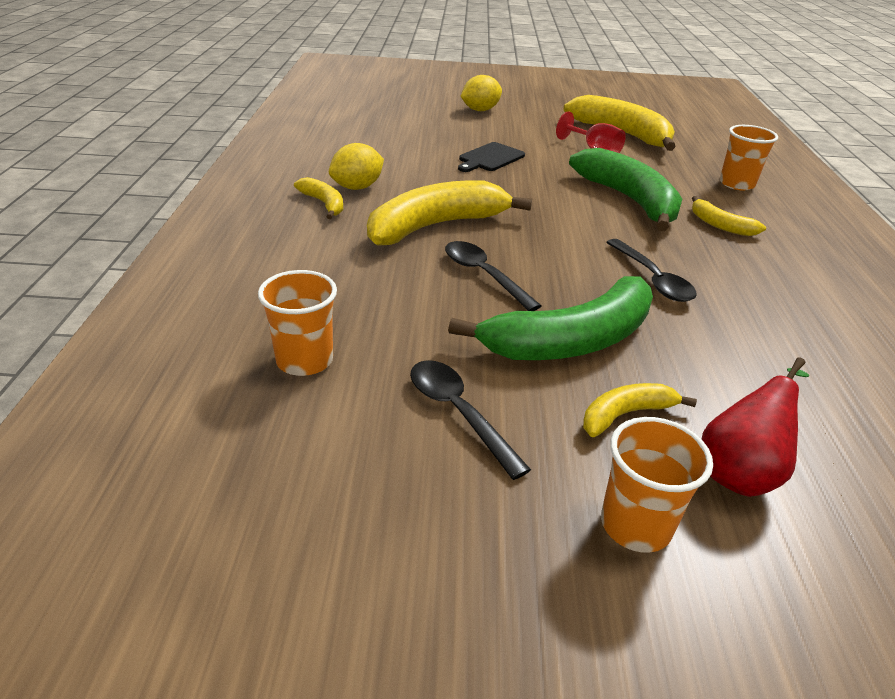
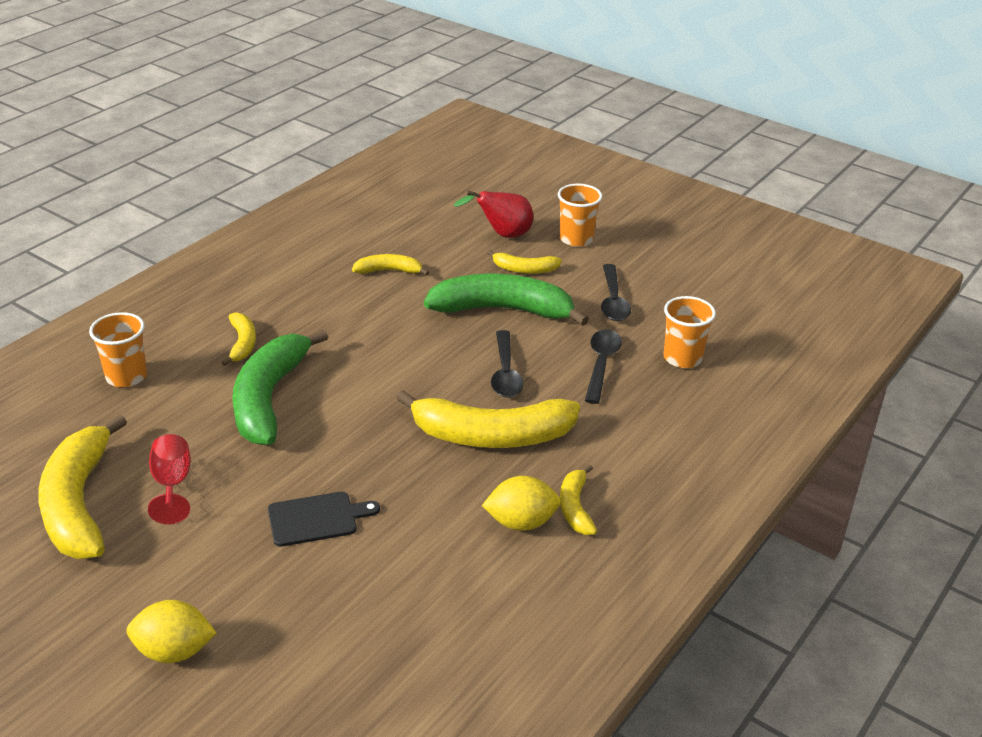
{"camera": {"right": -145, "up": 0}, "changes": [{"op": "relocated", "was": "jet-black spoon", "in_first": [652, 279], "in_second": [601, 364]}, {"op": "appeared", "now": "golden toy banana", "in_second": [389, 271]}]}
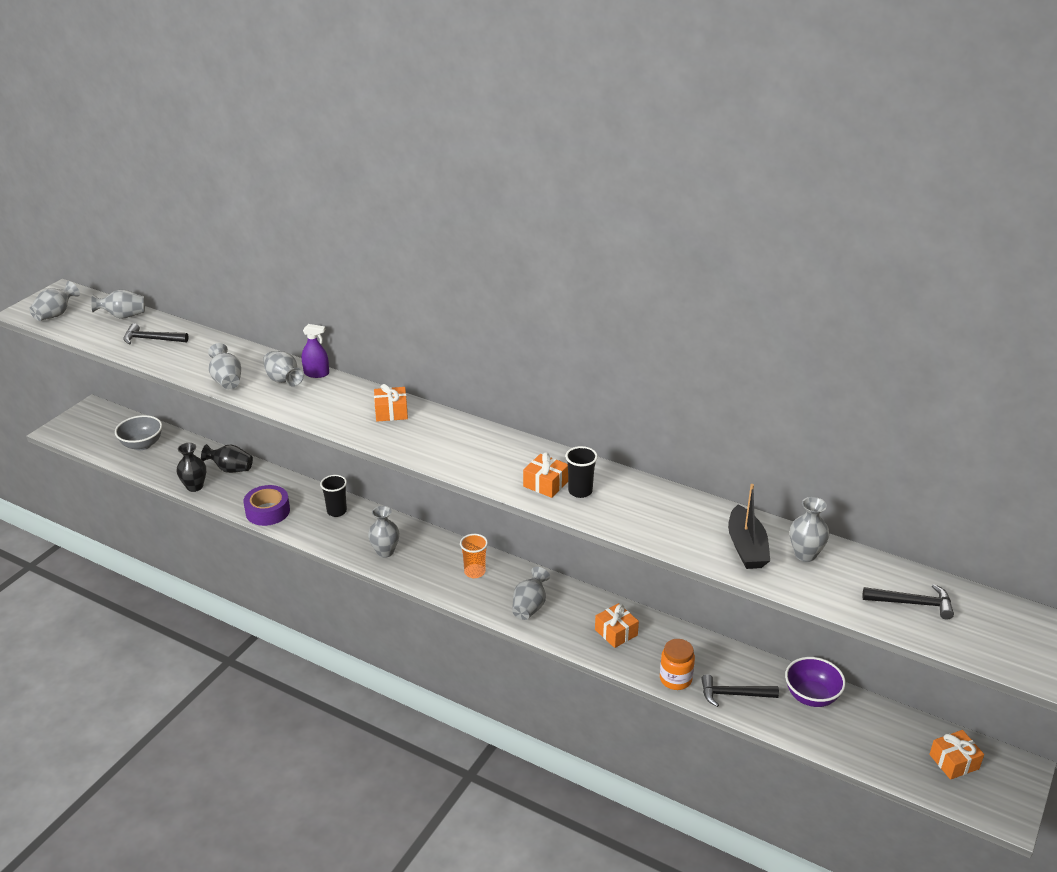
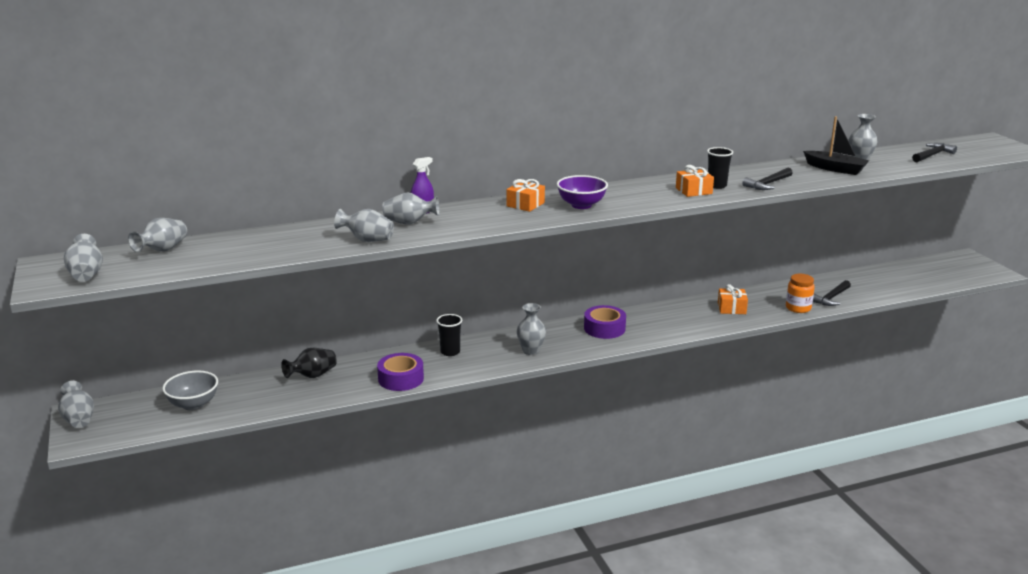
{"camera": {"right": -50, "up": -10}, "changes": [{"op": "relocated", "was": "jet-black claw hammer", "in_first": [151, 339], "in_second": [768, 184]}, {"op": "missing", "was": "jet-black vase", "in_first": [195, 486]}, {"op": "exchanged", "was": "orange-coloured cup", "now": "purple tape", "in_first": [474, 572], "in_second": [604, 328]}, {"op": "relocated", "was": "ash-grey vase", "in_first": [529, 606], "in_second": [79, 419]}, {"op": "relocated", "was": "purple bowl", "in_first": [811, 696], "in_second": [581, 205]}, {"op": "missing", "was": "orange-coloured gift", "in_first": [954, 761]}]}
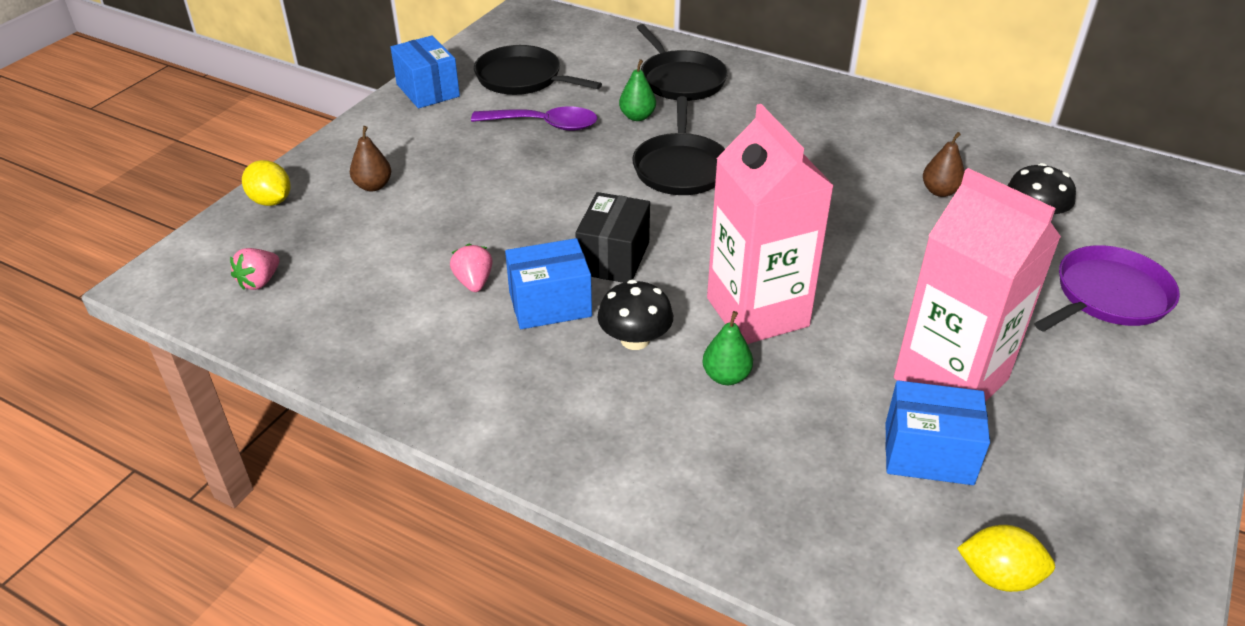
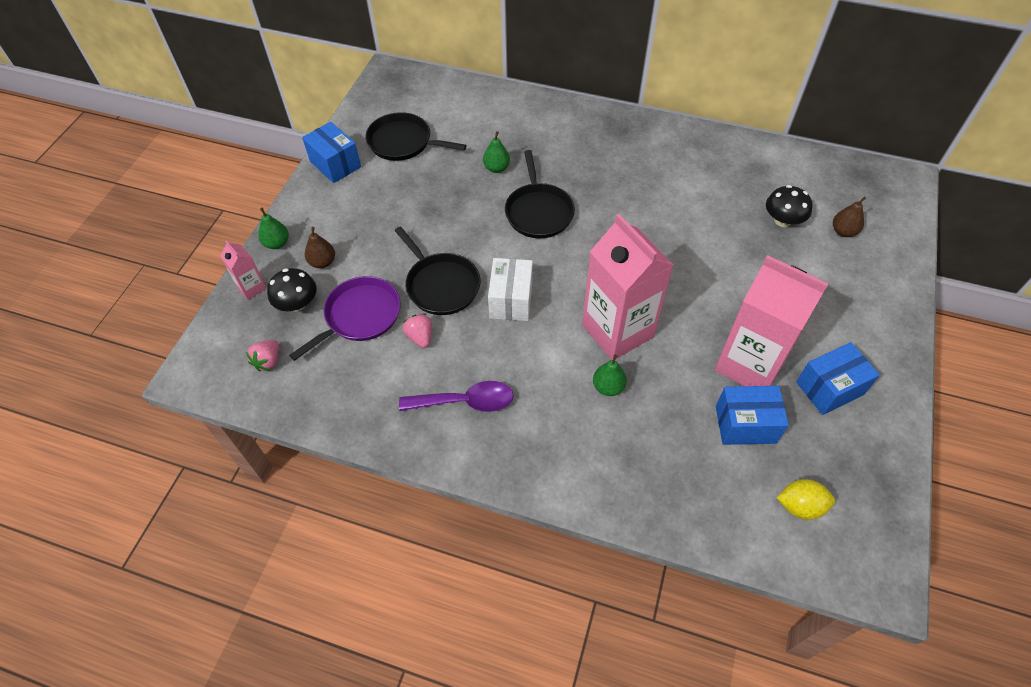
{"camera": {"right": -10, "up": 15}, "changes": [{"op": "exchanged", "was": "golden toy lemon", "now": "rosy carton", "in_first": [271, 201], "in_second": [251, 287]}, {"op": "relocated", "was": "purple spoon", "in_first": [544, 125], "in_second": [465, 402]}, {"op": "relocated", "was": "royal blue box", "in_first": [550, 304], "in_second": [829, 388]}, {"op": "colour", "was": "jet-black box", "now": "snow-white box", "in_first": [613, 258], "in_second": [511, 300]}, {"op": "relocated", "was": "jet-black fungus", "in_first": [635, 339], "in_second": [297, 303]}, {"op": "relocated", "was": "jet-black skillet", "in_first": [680, 80], "in_second": [441, 285]}, {"op": "relocated", "was": "russet pear fruit", "in_first": [940, 191], "in_second": [843, 231]}, {"op": "relocated", "was": "purple skillet", "in_first": [1108, 296], "in_second": [359, 316]}, {"op": "appeared", "now": "green pear fruit", "in_second": [277, 243]}]}
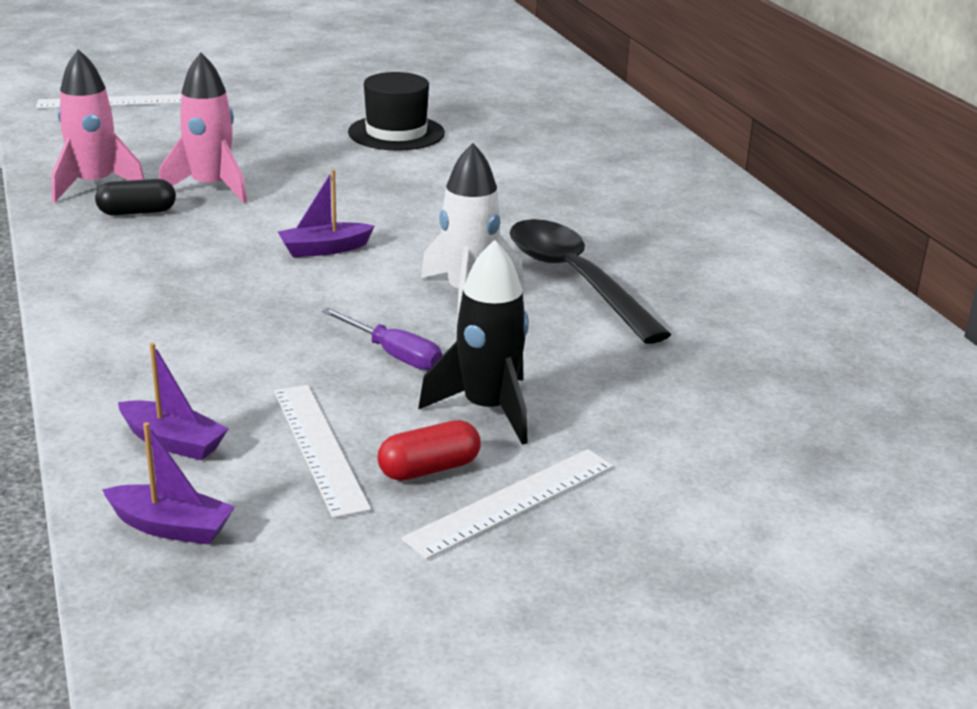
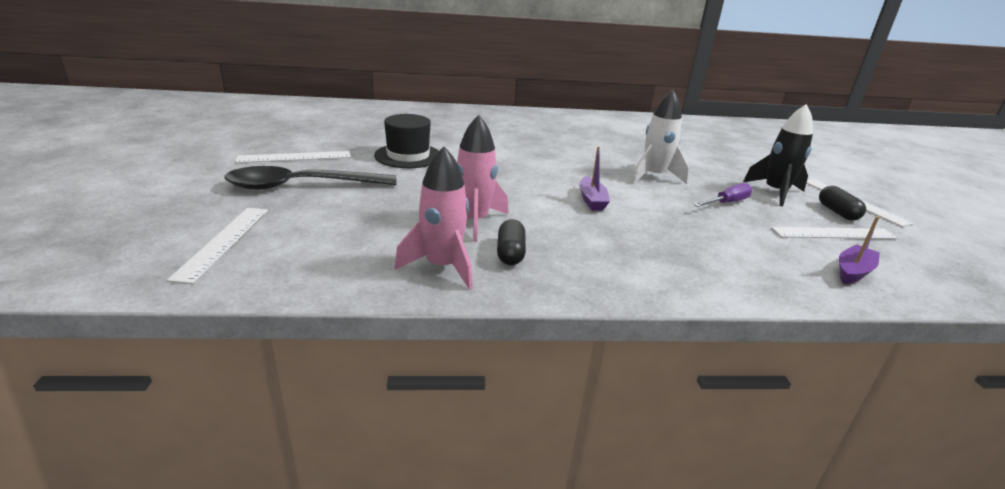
{"camera": {"right": -75, "up": 0}, "changes": [{"op": "missing", "was": "purple sailboat", "in_first": [171, 527]}, {"op": "colour", "was": "crimson capsule", "now": "jet-black capsule", "in_first": [429, 469], "in_second": [837, 212]}, {"op": "relocated", "was": "jet-black spoon", "in_first": [575, 280], "in_second": [301, 186]}, {"op": "appeared", "now": "snow-white measuring stick", "in_second": [295, 157]}]}
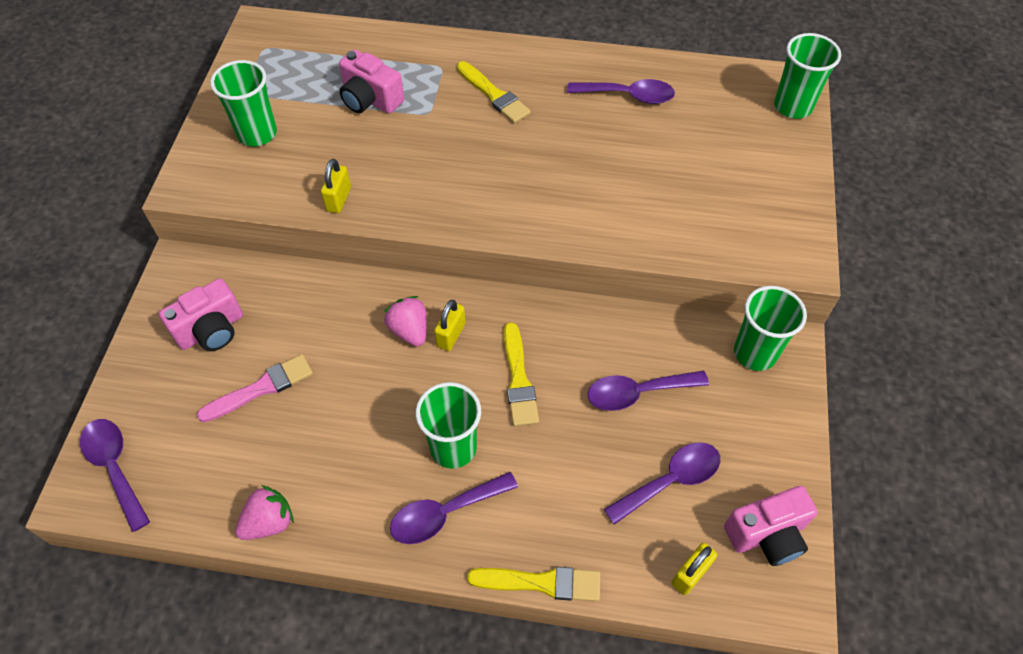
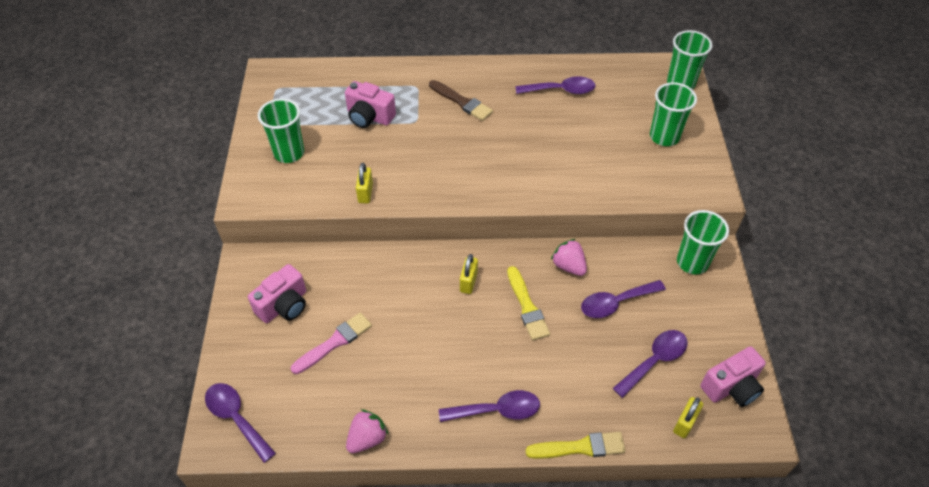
{"camera": {"right": -10, "up": -5}, "changes": [{"op": "relocated", "was": "rosy strawberry", "in_first": [409, 330], "in_second": [568, 266]}, {"op": "spun", "was": "purple spoon", "in_first": [444, 513], "in_second": [497, 410], "clockwise": -150}, {"op": "relocated", "was": "green cup", "in_first": [453, 447], "in_second": [664, 136]}, {"op": "colour", "was": "golden paint brush", "now": "russet paint brush", "in_first": [494, 95], "in_second": [462, 102]}]}
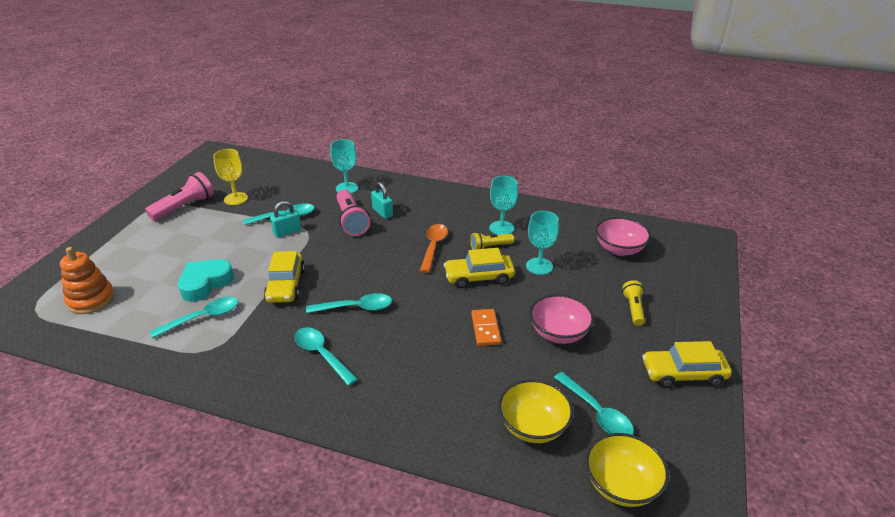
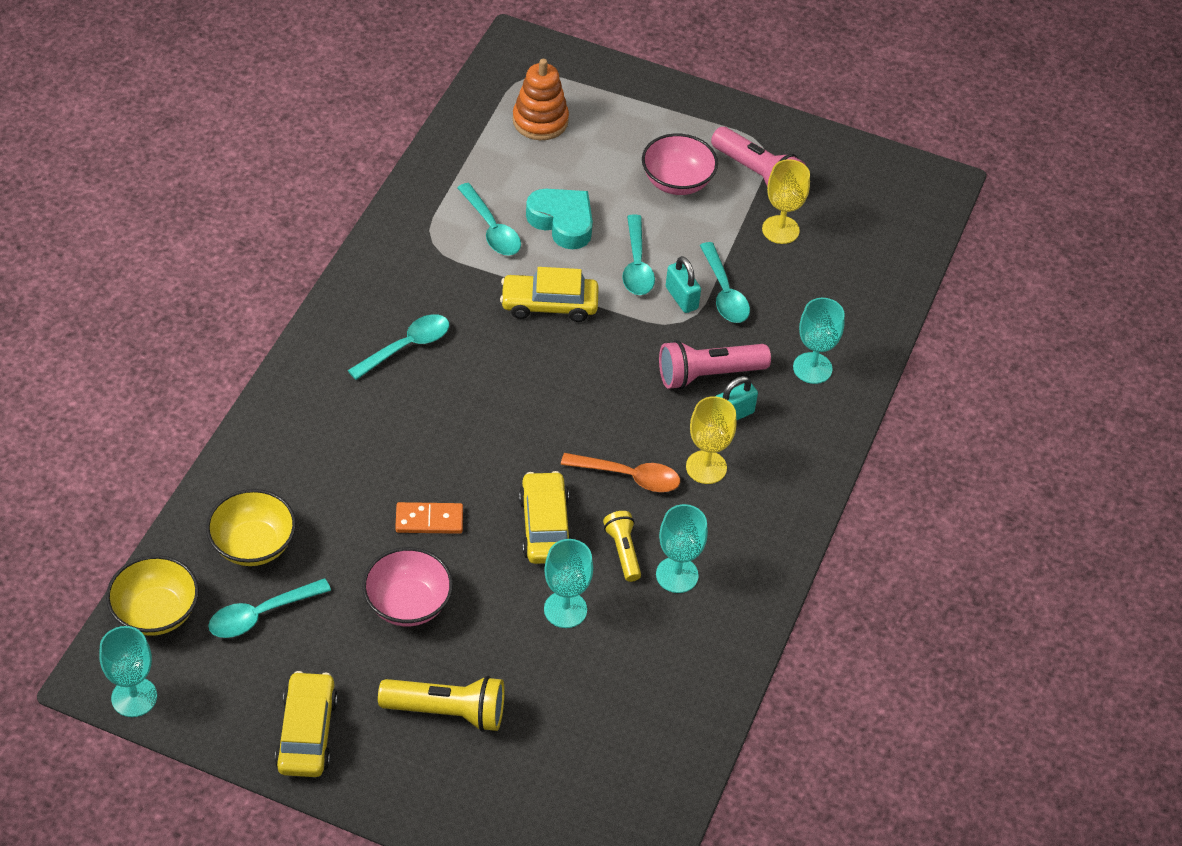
{"camera": {"right": 90, "up": 15}, "changes": [{"op": "relocated", "was": "turquoise spoon", "in_first": [356, 308], "in_second": [637, 265]}, {"op": "relocated", "was": "rosy bowl", "in_first": [619, 249], "in_second": [677, 182]}, {"op": "size", "was": "golden pocket torch", "in_first": [633, 309], "in_second": [447, 712], "ratio": 1.65}, {"op": "appeared", "now": "turquoise wine glass", "in_second": [134, 697]}, {"op": "appeared", "now": "golden wine glass", "in_second": [706, 467]}]}
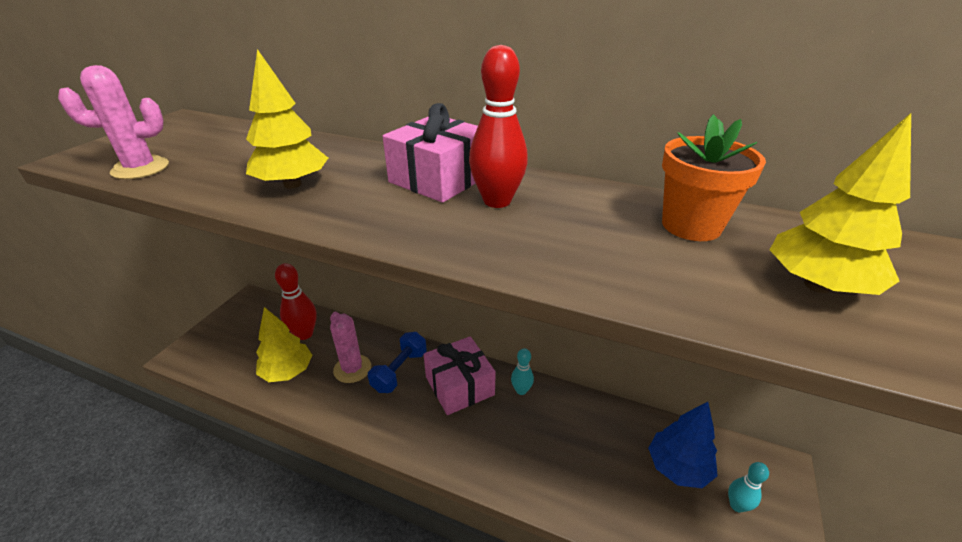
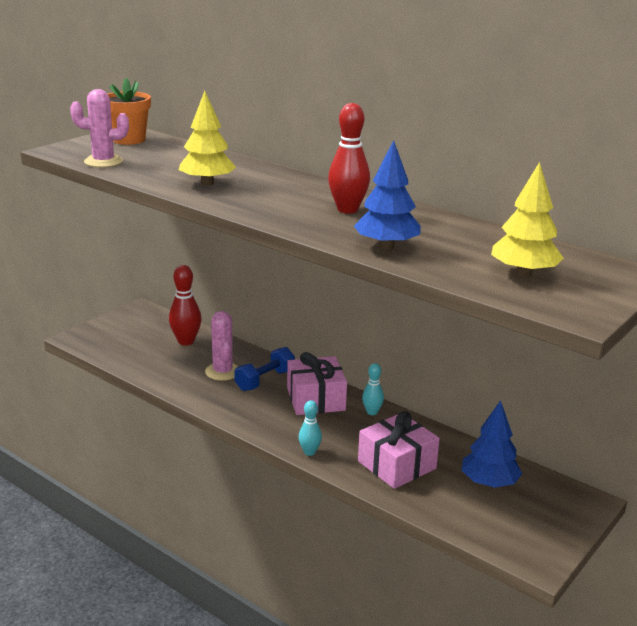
{"camera": {"right": 15, "up": -10}, "changes": [{"op": "missing", "was": "golden tree", "in_first": [287, 372]}, {"op": "relocated", "was": "rosy gift", "in_first": [439, 179], "in_second": [396, 465]}, {"op": "relocated", "was": "orange-coloured plant pot", "in_first": [691, 226], "in_second": [129, 140]}, {"op": "relocated", "was": "turquoise skittle", "in_first": [737, 505], "in_second": [309, 452]}, {"op": "appeared", "now": "royal blue tree", "in_second": [386, 246]}]}
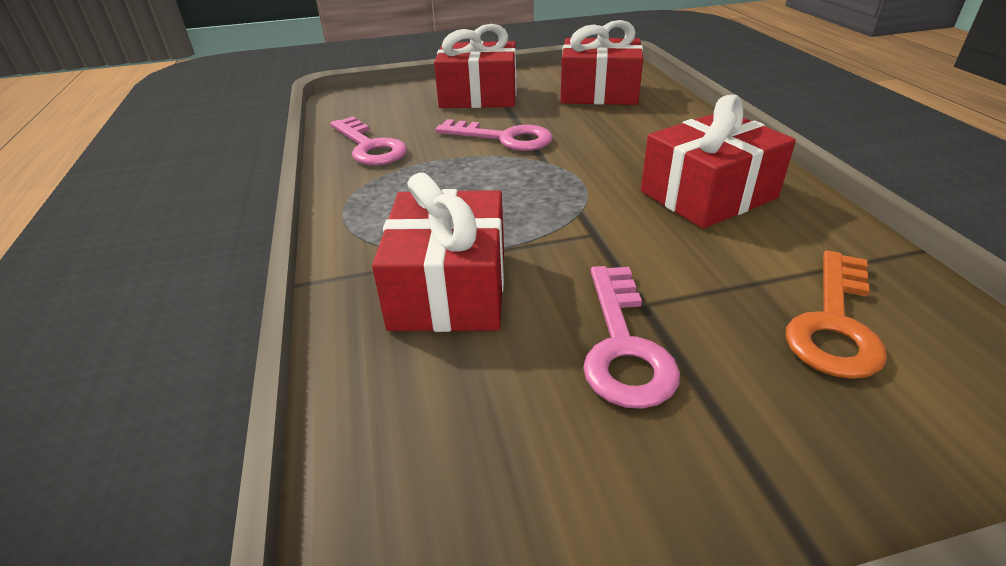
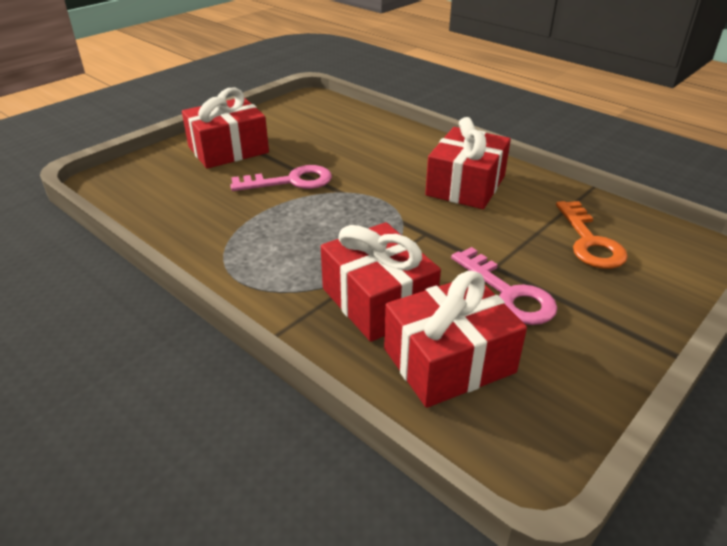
{"camera": {"right": -35, "up": 0}, "changes": [{"op": "missing", "was": "rosy door key", "in_first": [369, 147]}, {"op": "relocated", "was": "crimson gift", "in_first": [599, 93], "in_second": [449, 360]}]}
